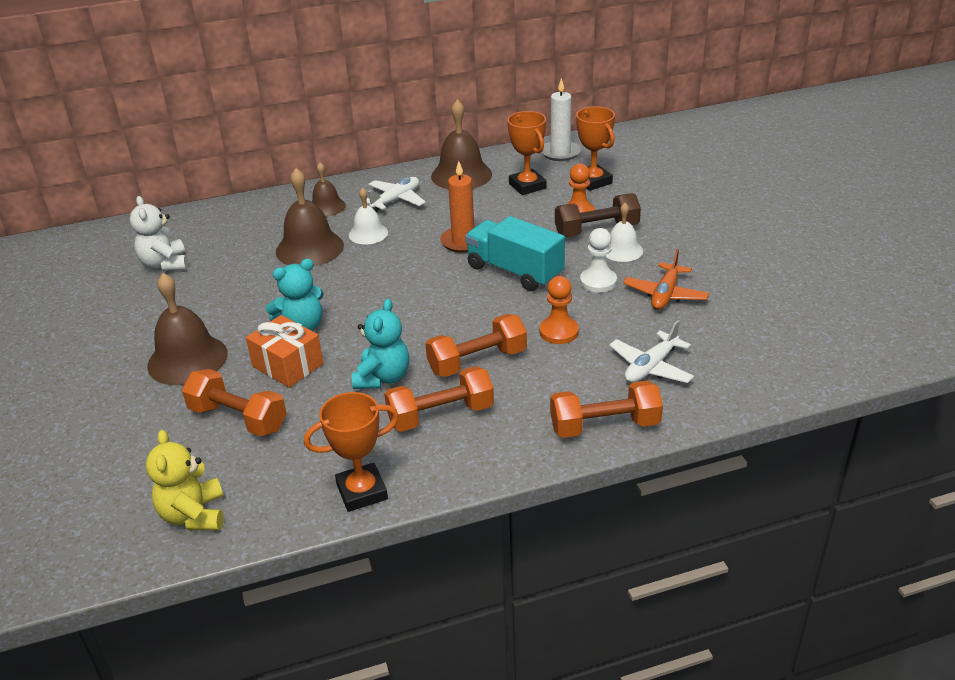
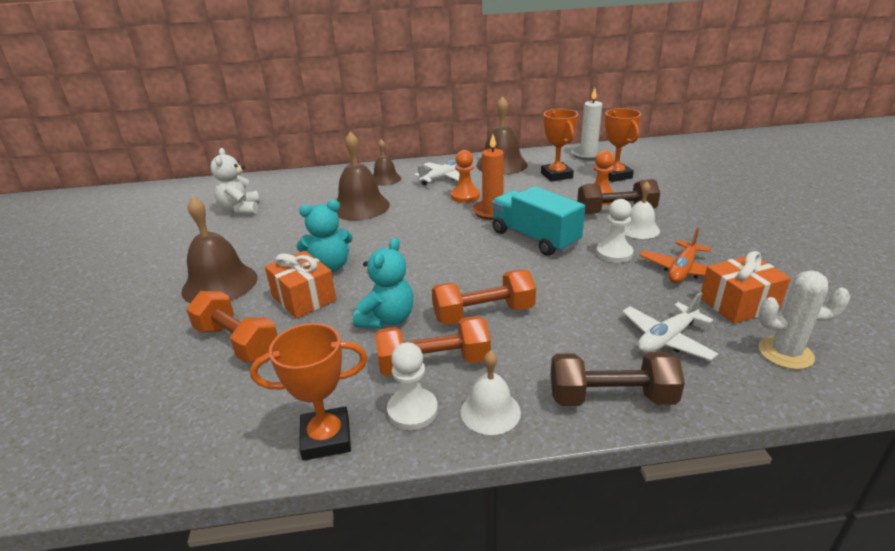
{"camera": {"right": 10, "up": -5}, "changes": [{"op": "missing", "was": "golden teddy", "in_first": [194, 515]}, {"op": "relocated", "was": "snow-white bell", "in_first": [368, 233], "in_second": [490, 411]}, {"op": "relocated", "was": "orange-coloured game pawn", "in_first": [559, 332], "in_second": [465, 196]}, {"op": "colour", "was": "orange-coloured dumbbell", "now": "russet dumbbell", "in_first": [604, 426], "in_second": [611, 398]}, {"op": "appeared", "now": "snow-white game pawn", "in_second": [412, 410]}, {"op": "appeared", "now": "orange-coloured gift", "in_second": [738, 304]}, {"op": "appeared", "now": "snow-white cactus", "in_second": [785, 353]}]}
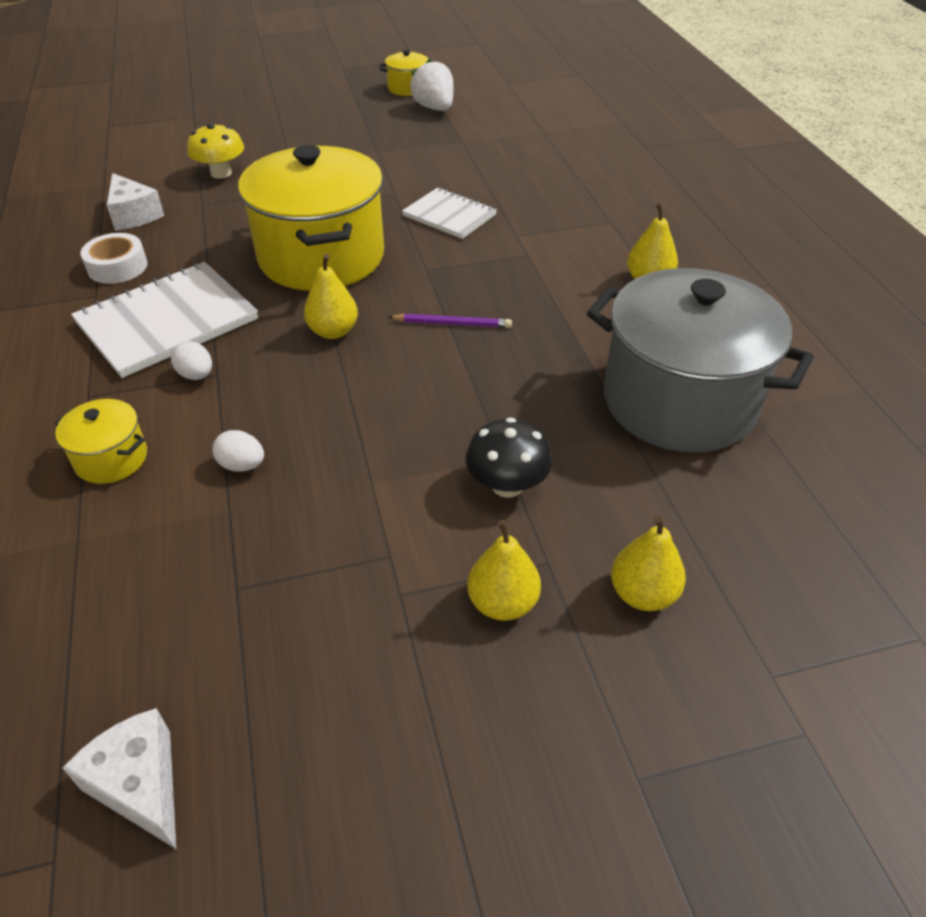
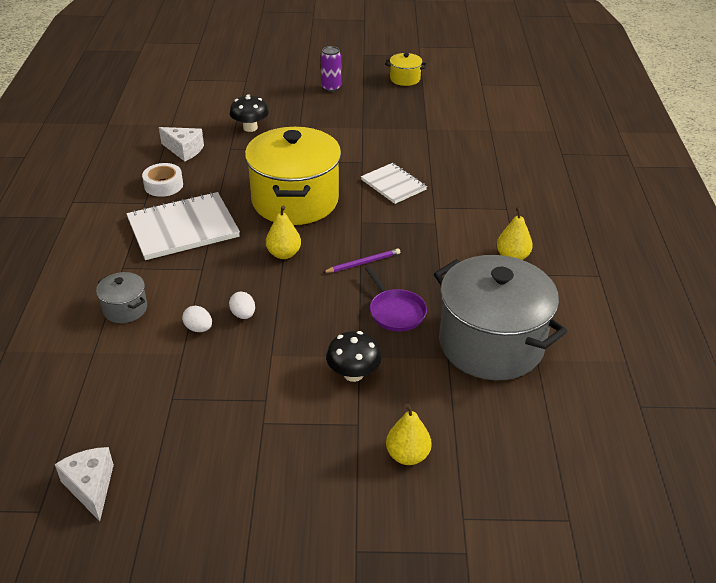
{"camera": {"right": 15, "up": -5}, "changes": [{"op": "colour", "was": "golden stockpot", "now": "ash-grey stockpot", "in_first": [111, 459], "in_second": [125, 309]}, {"op": "spun", "was": "snow-white cheese wedge", "in_first": [134, 215], "in_second": [184, 150], "clockwise": -45}, {"op": "relocated", "was": "snow-white egg shape", "in_first": [196, 375], "in_second": [243, 315]}, {"op": "colour", "was": "golden fungus", "now": "jet-black fungus", "in_first": [221, 173], "in_second": [250, 128]}, {"op": "spun", "was": "purple pencil", "in_first": [452, 323], "in_second": [363, 263], "clockwise": -45}, {"op": "missing", "was": "snow-white strawberry", "in_first": [434, 108]}, {"op": "missing", "was": "golden pear fruit", "in_first": [503, 603]}, {"op": "appeared", "now": "purple tin", "in_second": [331, 88]}, {"op": "appeared", "now": "purple skillet", "in_second": [395, 312]}]}
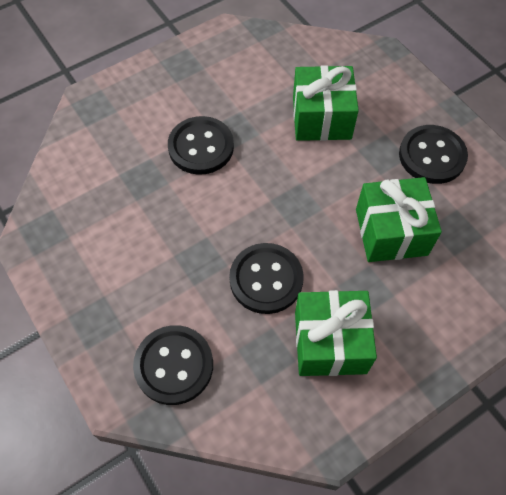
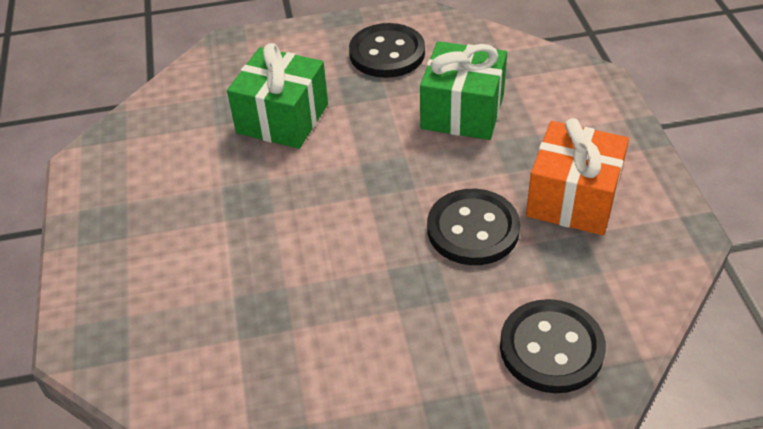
{"camera": {"right": -65, "up": -15}, "changes": [{"op": "missing", "was": "jet-black shirt button", "in_first": [201, 147]}, {"op": "colour", "was": "green gift", "now": "orange-coloured gift", "in_first": [330, 342], "in_second": [573, 199]}]}
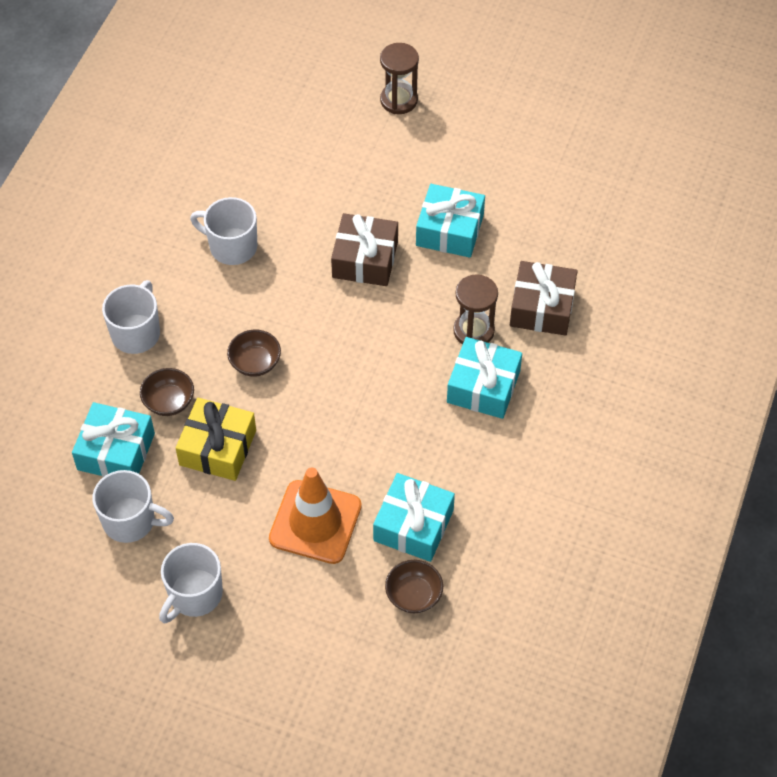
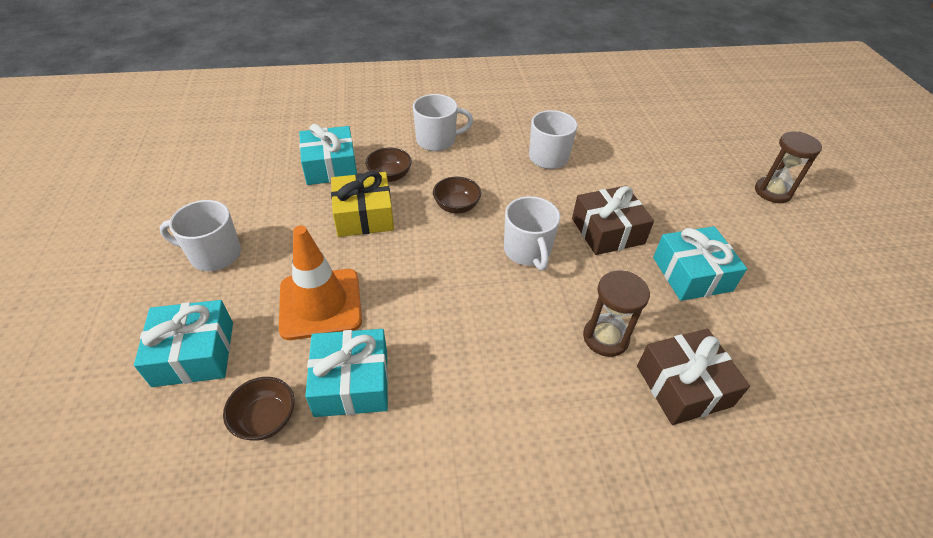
{"camera": {"right": 60, "up": -10}, "changes": [{"op": "relocated", "was": "snow-white coffee mug", "in_first": [130, 521], "in_second": [527, 251]}, {"op": "relocated", "was": "turquoise gift", "in_first": [483, 386], "in_second": [194, 353]}]}
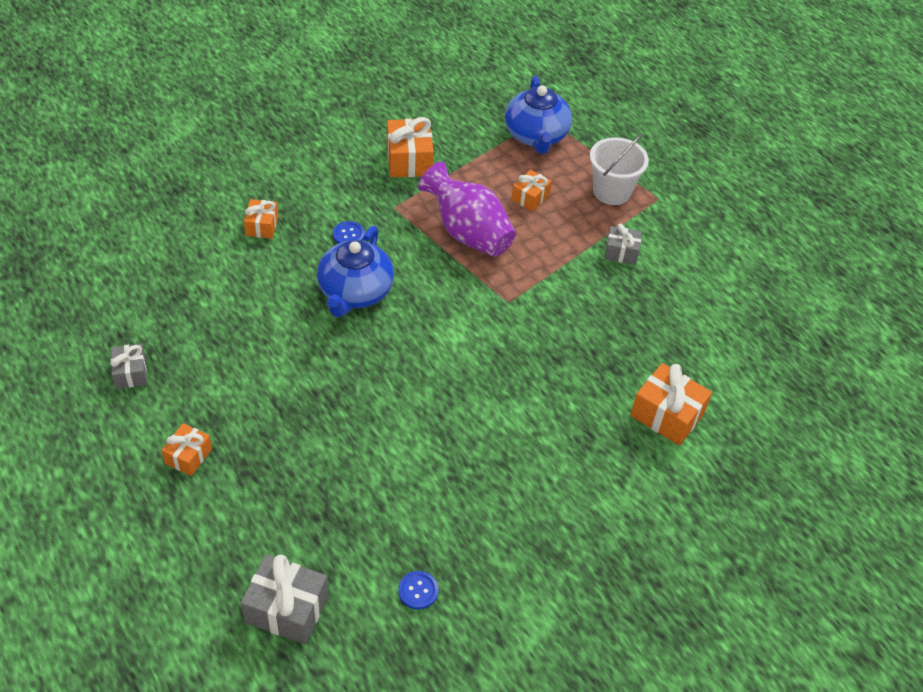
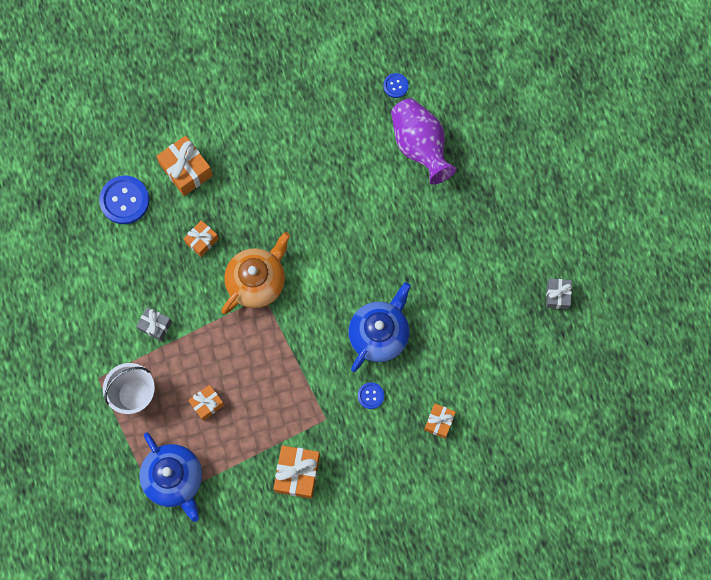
{"camera": {"right": -160, "up": 25}, "changes": [{"op": "relocated", "was": "orange-coloured gift", "in_first": [188, 456], "in_second": [202, 241]}, {"op": "missing", "was": "ash-grey gift", "in_first": [286, 609]}, {"op": "relocated", "was": "purple vase", "in_first": [468, 232], "in_second": [420, 146]}, {"op": "spun", "was": "royal blue china teapot", "in_first": [536, 136], "in_second": [174, 479], "clockwise": 135}, {"op": "appeared", "now": "royal blue shirt button", "in_second": [124, 200]}, {"op": "appeared", "now": "orange-coloured china teapot", "in_second": [257, 281]}]}
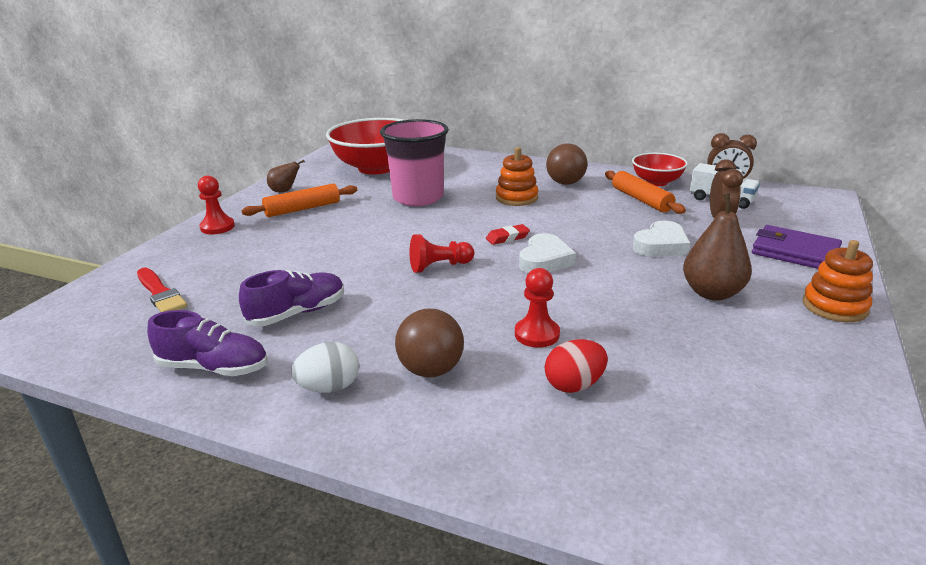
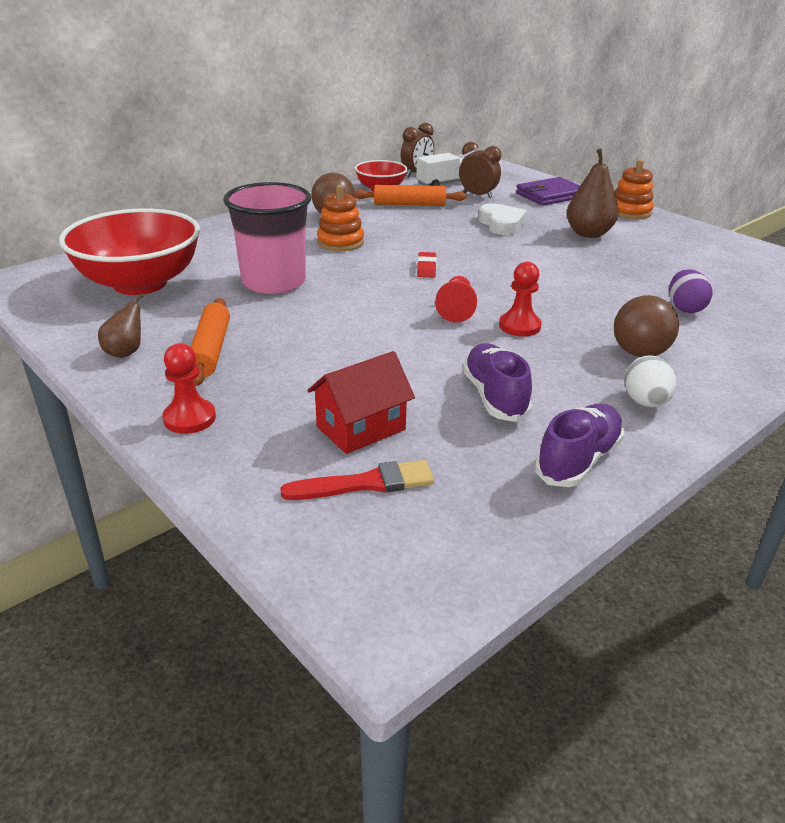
{"camera": {"right": -65, "up": 5}, "changes": [{"op": "relocated", "was": "crimson game pawn", "in_first": [537, 334], "in_second": [519, 326]}, {"op": "missing", "was": "snow-white heart", "in_first": [544, 260]}, {"op": "colour", "was": "crimson egg shape", "now": "purple egg shape", "in_first": [574, 385], "in_second": [685, 308]}, {"op": "appeared", "now": "crimson cottage", "in_second": [361, 428]}]}
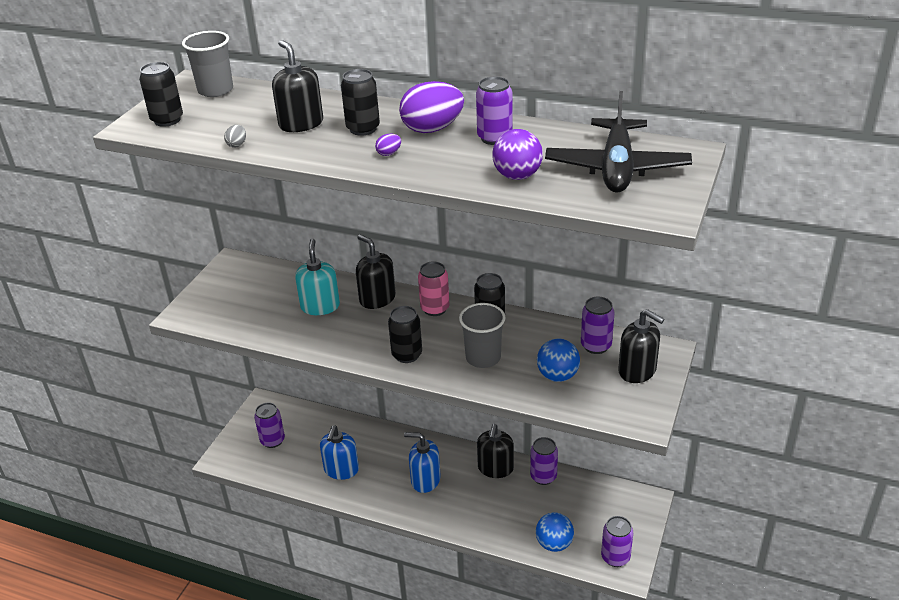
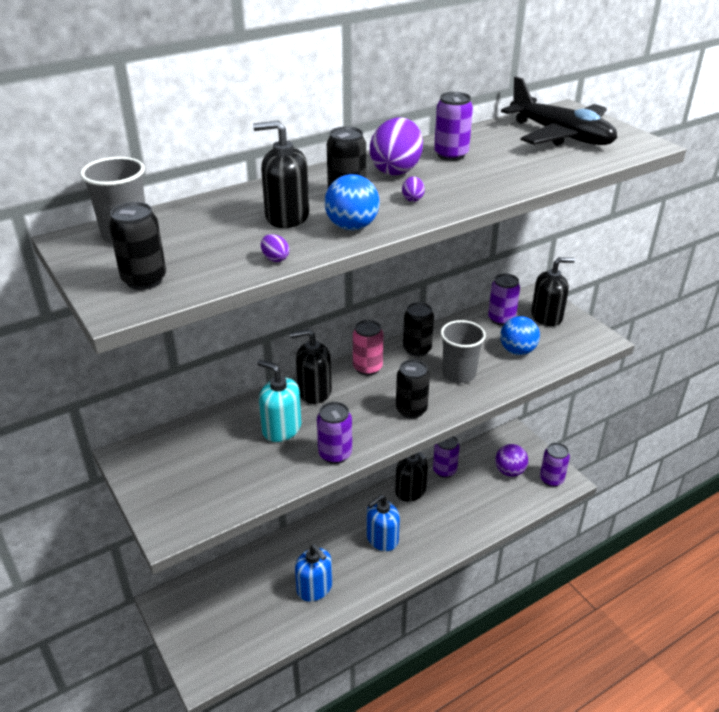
{"camera": {"right": -55, "up": 0}, "changes": [{"op": "colour", "was": "ash-grey egg shape", "now": "purple egg shape", "in_first": [237, 144], "in_second": [275, 259]}, {"op": "relocated", "was": "purple tin", "in_first": [272, 440], "in_second": [335, 454]}, {"op": "relocated", "was": "purple sphere", "in_first": [517, 176], "in_second": [509, 471]}, {"op": "relocated", "was": "royal blue sphere", "in_first": [554, 544], "in_second": [352, 226]}]}
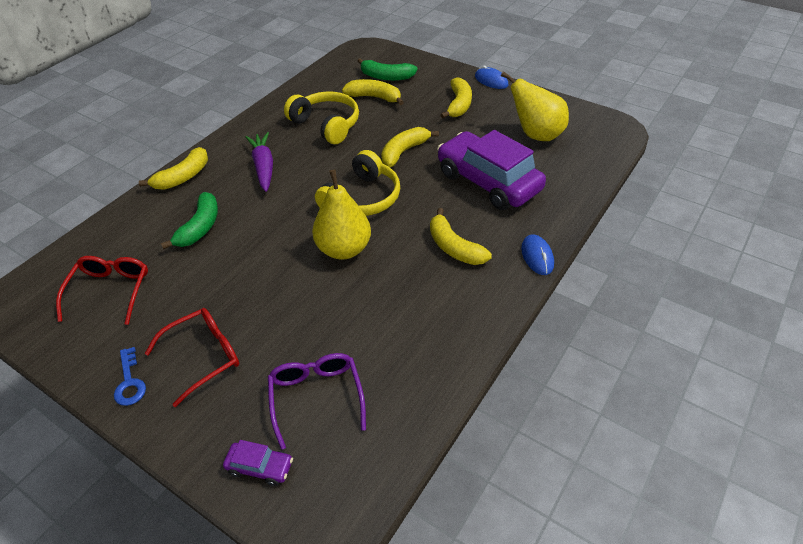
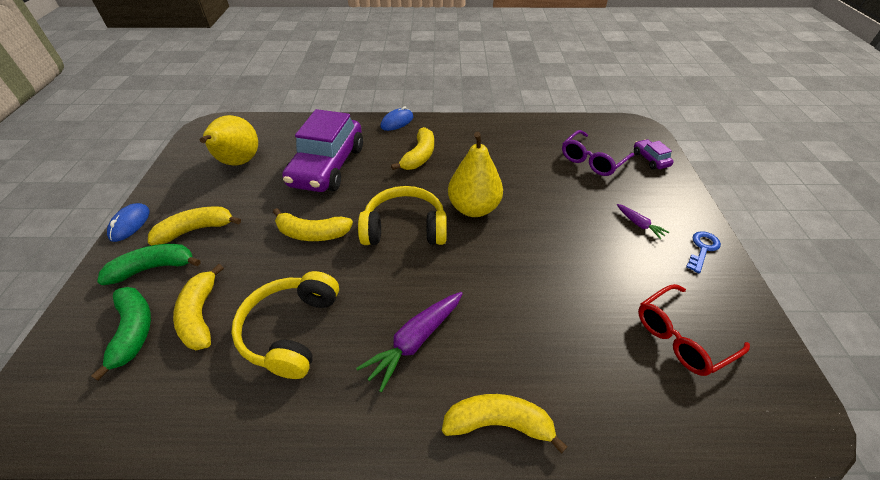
{"camera": {"right": -125, "up": 0}, "changes": [{"op": "exchanged", "was": "crimson glasses", "now": "purple toy carrot", "in_first": [203, 357], "in_second": [639, 224]}, {"op": "relocated", "was": "green toy banana", "in_first": [200, 227], "in_second": [154, 268]}]}
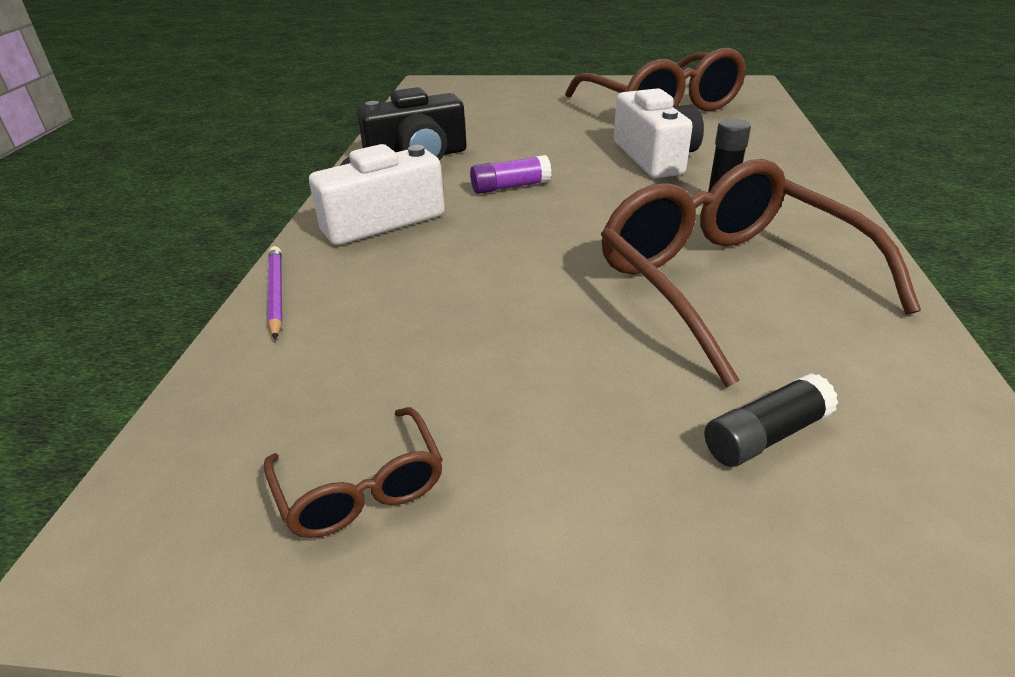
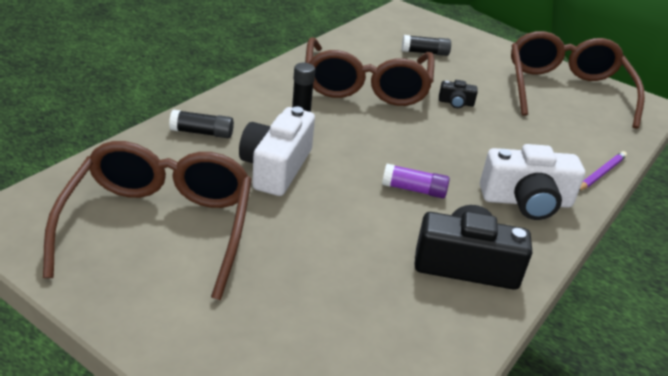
{"camera": {"right": -155, "up": 0}, "changes": [{"op": "size", "was": "russet glasses", "in_first": [361, 488], "in_second": [565, 90], "ratio": 2.19}, {"op": "spun", "was": "purple pencil", "in_first": [276, 293], "in_second": [601, 173], "clockwise": -150}, {"op": "appeared", "now": "jet-black stick of glue", "in_second": [202, 133]}, {"op": "appeared", "now": "jet-black photo camera", "in_second": [456, 103]}]}
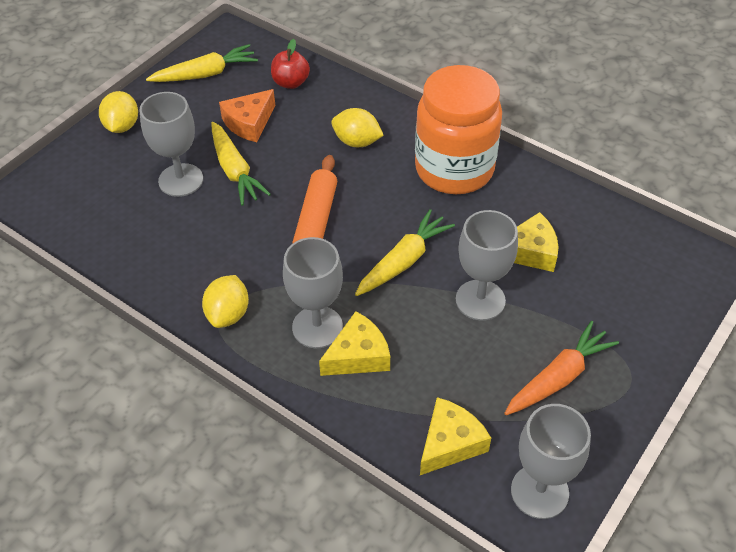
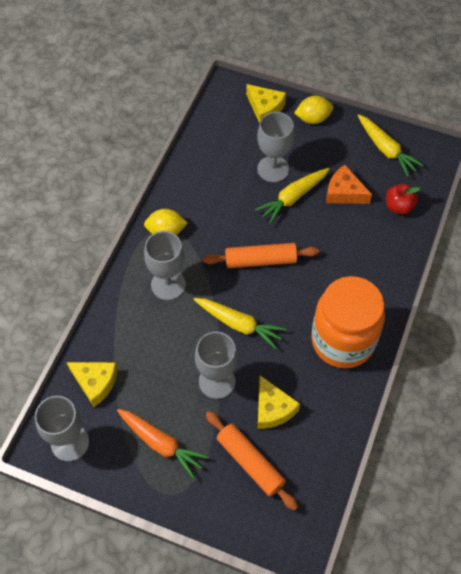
{"camera": {"right": 75, "up": 10}, "changes": [{"op": "relocated", "was": "golden cheese wedge", "in_first": [358, 355], "in_second": [265, 108]}, {"op": "missing", "was": "golden toy lemon", "in_first": [357, 142]}, {"op": "appeared", "now": "orange-coloured rolling pin", "in_second": [250, 462]}]}
